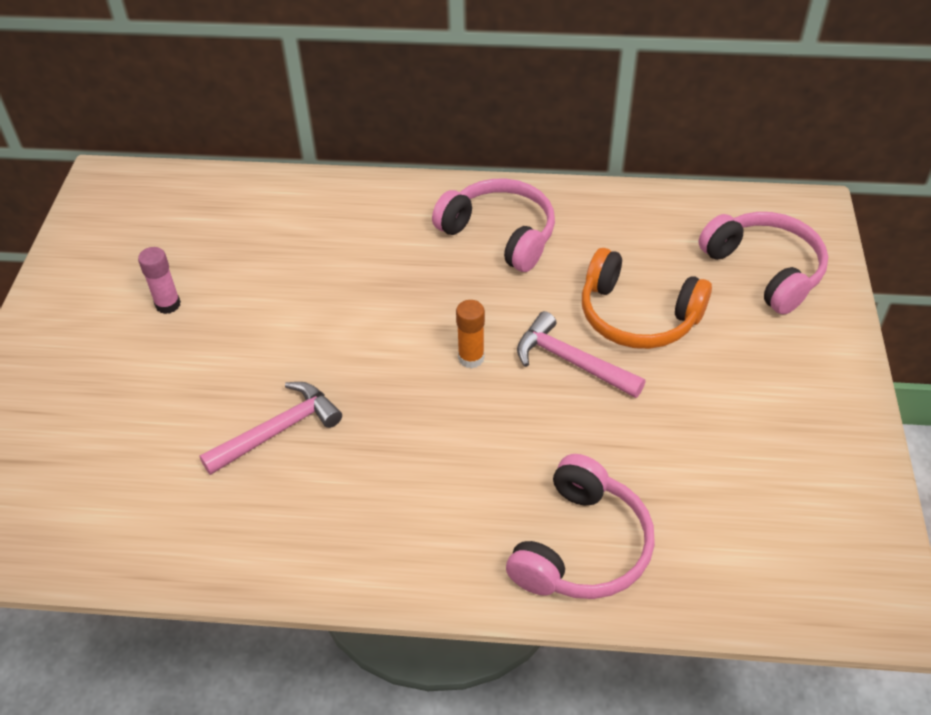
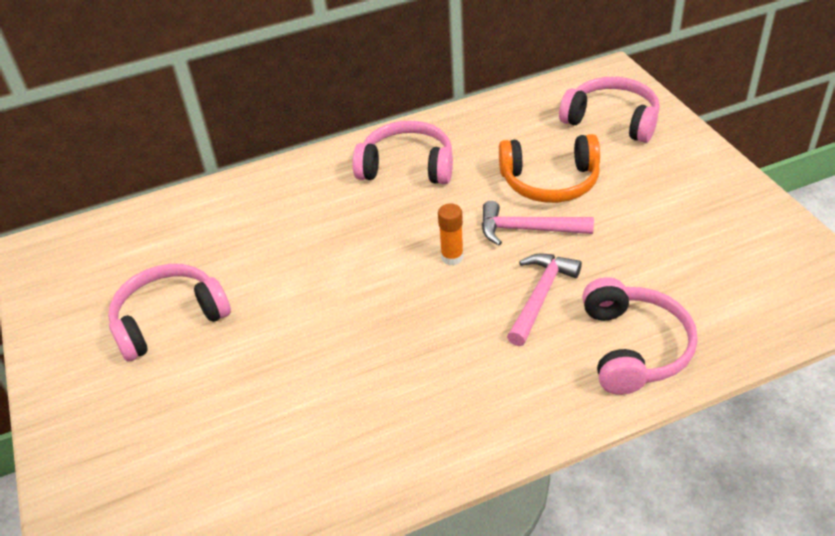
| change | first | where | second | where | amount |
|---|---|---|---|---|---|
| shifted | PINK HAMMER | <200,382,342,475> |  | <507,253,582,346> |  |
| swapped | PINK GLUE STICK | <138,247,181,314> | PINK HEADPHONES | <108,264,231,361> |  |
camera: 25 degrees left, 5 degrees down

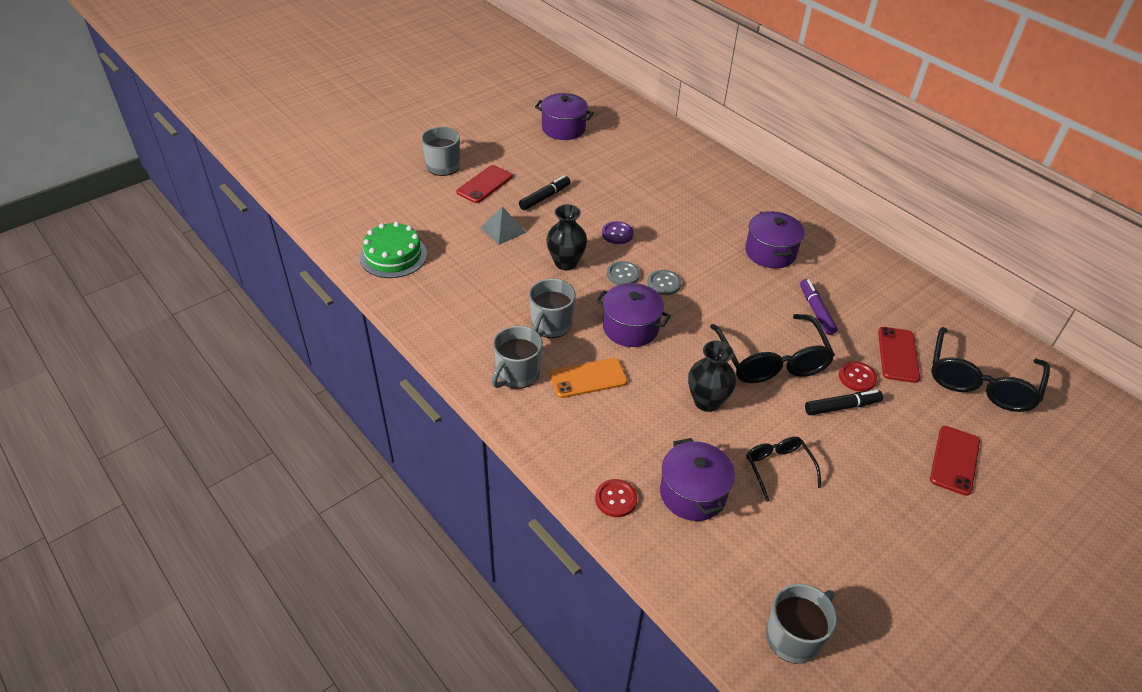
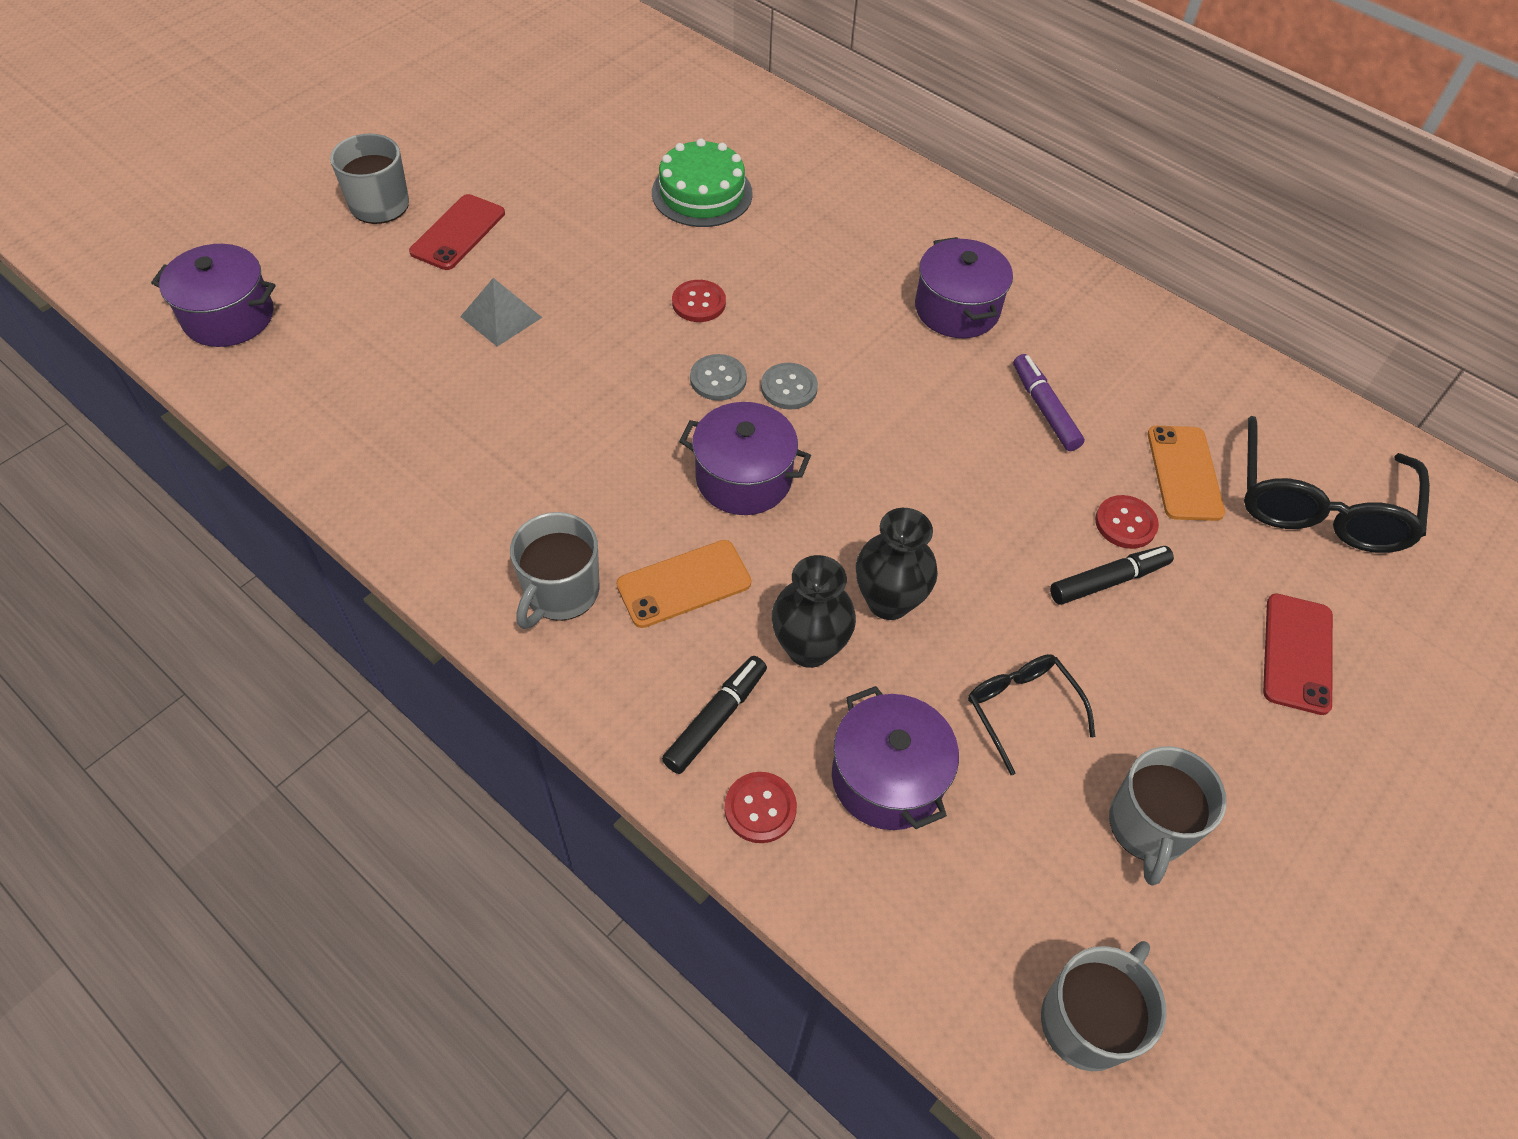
| change | first | where | second | where | amount |
|---|---|---|---|---|---|
| gone | BLACK GLASSES | <710,314,835,383> |  |  |  |
| shifted | GREEN CAKE | <360,222,427,278> |  | <652,138,753,227> |  |
| shifted | BLACK MARKER | <519,175,571,210> |  | <662,656,767,774> |  |
| shifted | GREY MUG | <529,279,576,338> |  | <1109,746,1227,886> |  |
| shifted | PURPLE POT | <535,93,594,140> |  | <151,244,275,347> |  |
| shifted | BLACK VASE | <546,204,587,270> |  | <772,555,856,668> |  |
| repainted | PURPLE BUTTON | <602,221,634,244> | RED BUTTON | <672,280,726,322> |  |
| repainted | RED PHONE | <878,327,920,383> | ORANGE PHONE | <1148,426,1225,521> |  |
camera: 10 degrees left, 10 degrees up

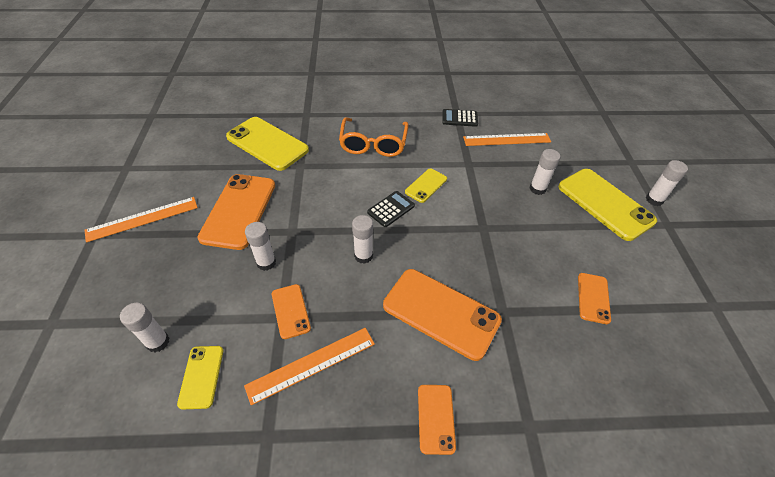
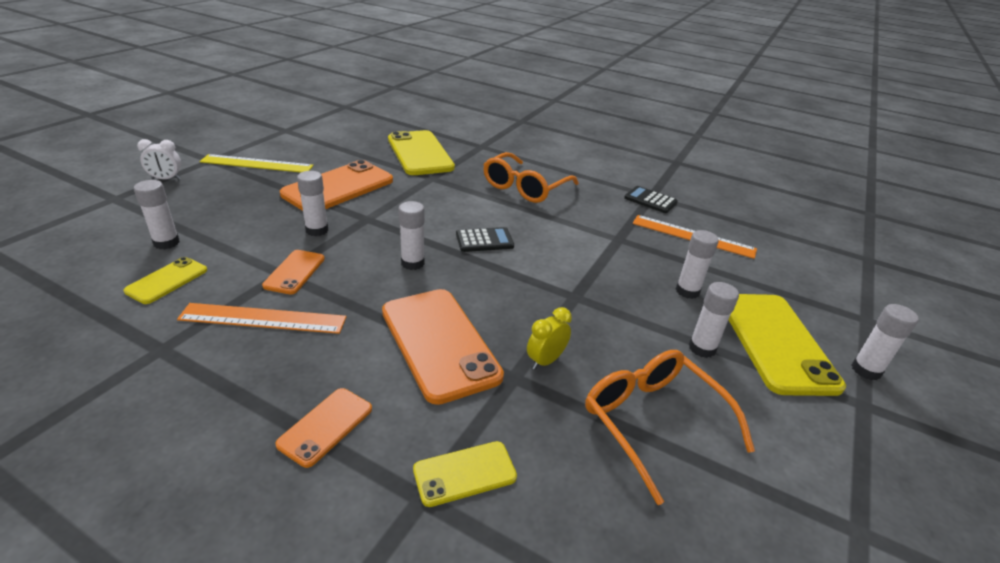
| change | first | where | second | where | amount |
|---|---|---|---|---|---|
| new |  |  | WHITE CLOCK | <137,139,181,180> |  |
| new |  |  | YELLOW CLOCK | <527,307,572,370> |  |
| new |  |  | WHITE GLUE STICK | <689,282,739,358> |  |
| shifted | YELLOW PHONE | <405,168,447,203> |  | <413,441,517,507> |  |
| swapped | ORANGE PHONE | <578,273,611,324> | ORANGE GLASSES | <585,350,755,505> |  |
| repainted | ORANGE RULER | <85,197,198,243> | YELLOW RULER | <200,154,314,173> |  |
camera: 30 degrees right, 15 degrees down

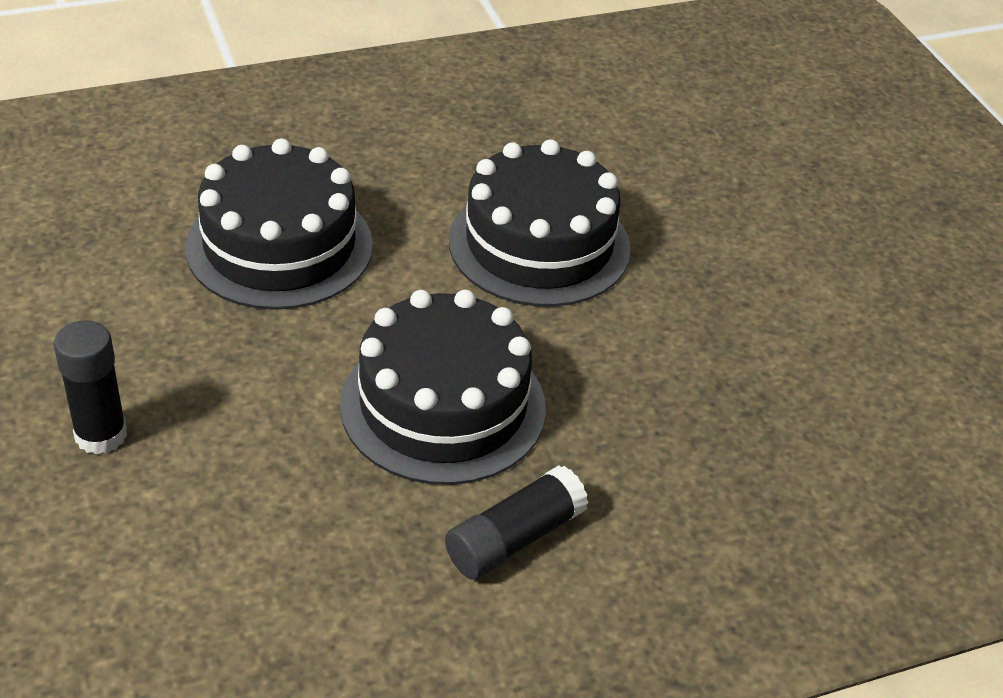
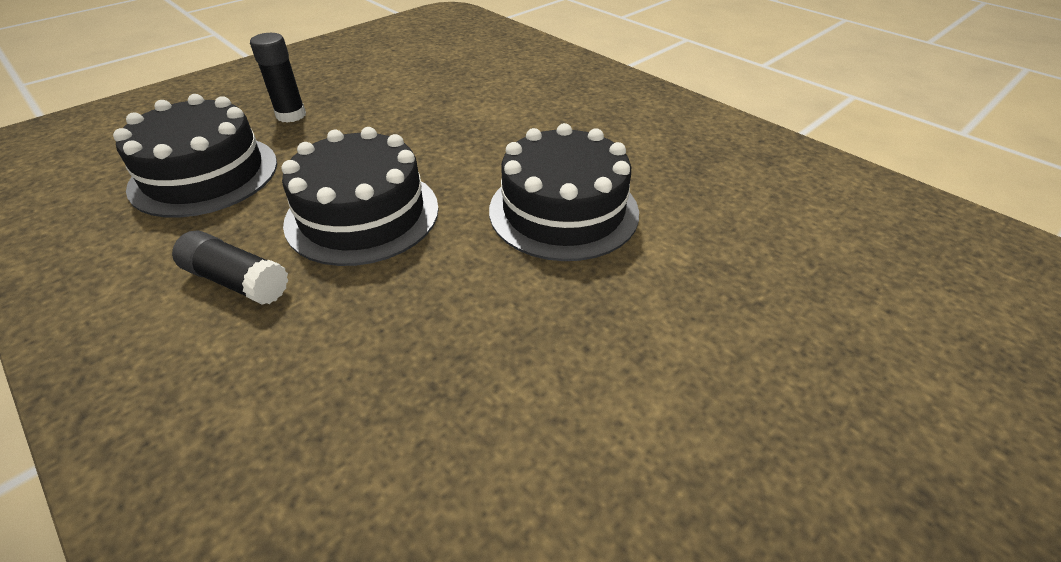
| change | first | where | second | where | amount |
|---|---|---|---|---|---|
| shifted | BLACK CAKE | <185,138,373,310> |  | <113,94,277,218> |  |
camera: 70 degrees right, 0 degrees up

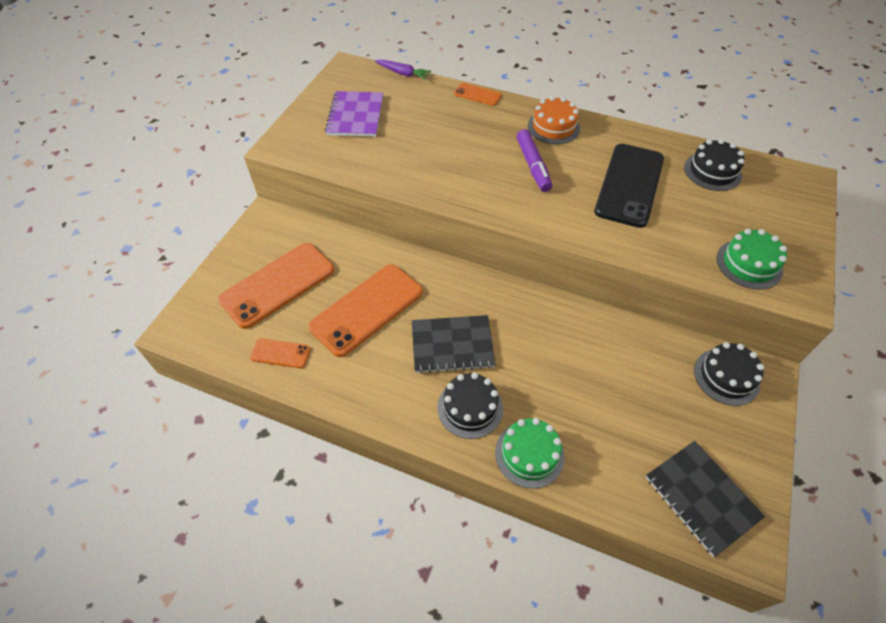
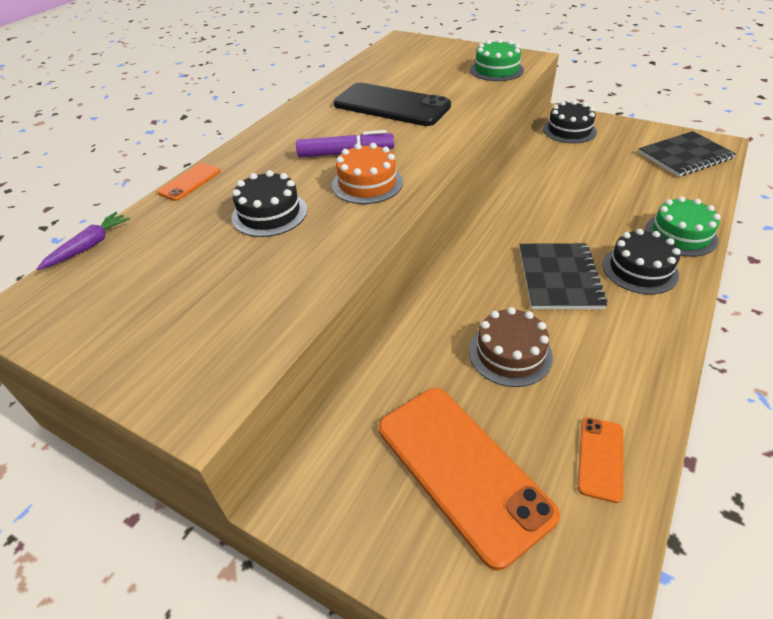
| change | first | where | second | where | amount |
|---|---|---|---|---|---|
| gone | PURPLE NOTEBOOK | <325,91,383,137> |  |  |  |
| shifted | ORANGE CAKE | <528,96,580,144> |  | <332,143,403,204> |  |
| shifted | BLACK CAKE | <684,139,745,191> |  | <232,170,307,237> |  |
| swapped | ORANGE PHONE | <308,264,423,357> | BROWN CAKE | <469,307,553,387> |  |
camera: 80 degrees left, 10 degrees down

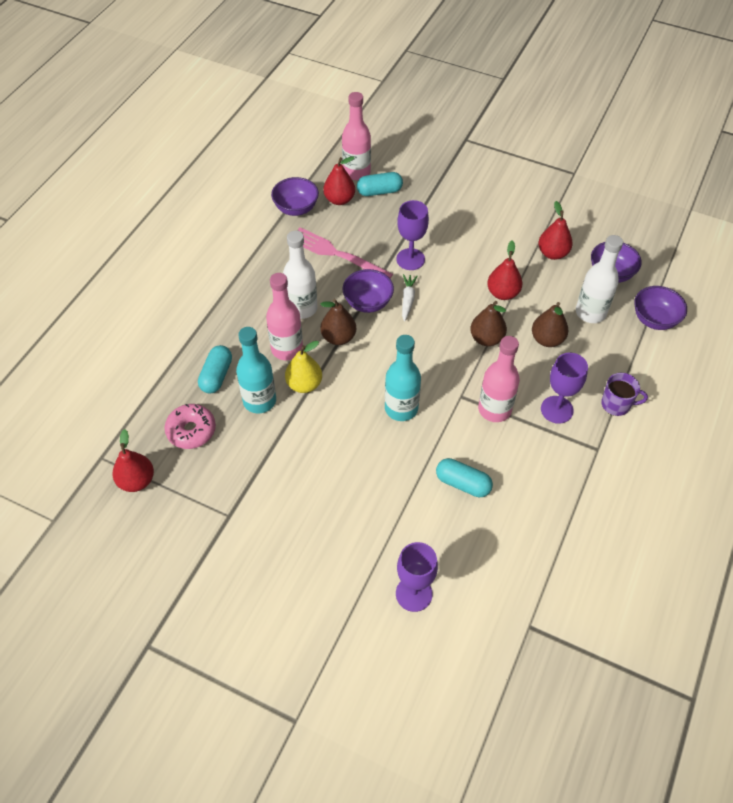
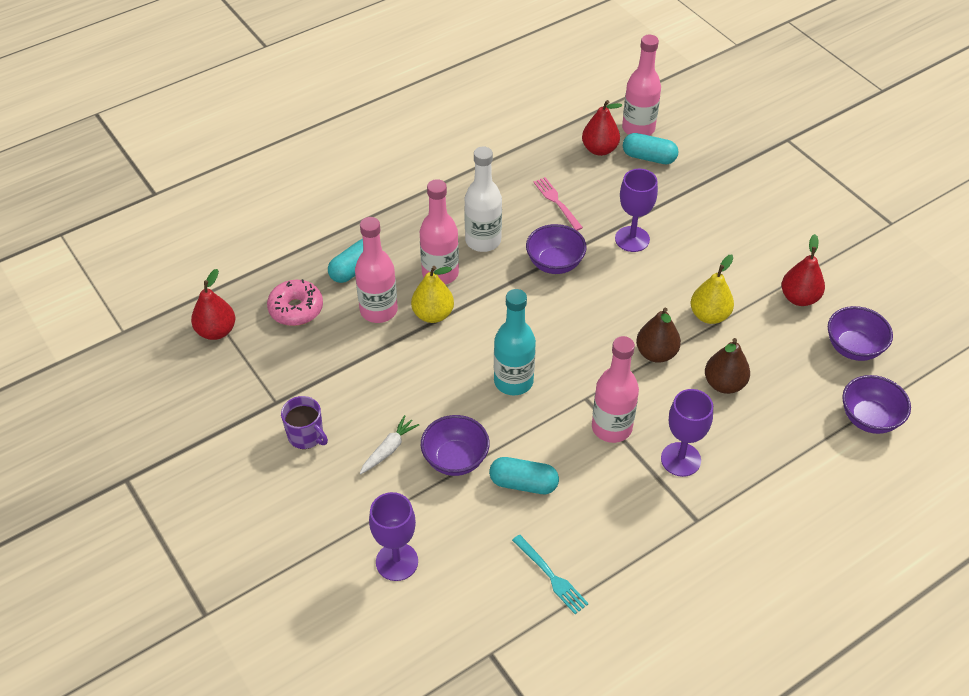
| change | first | where | second | where | amount |
|---|---|---|---|---|---|
| gone | BROWN PEAR | <320,299,356,345> |  |  |  |
| gone | WHITE BOTTLE | <576,235,623,323> |  |  |  |
| new |  |  | TURQUOISE FORK | <512,534,589,614> |  |
| shifted | PURPLE BOWL | <271,177,319,216> |  | <421,415,490,476> |  |
| shifted | WHITE CARROT | <402,274,417,322> |  | <360,415,419,474> |  |
| shifted | PURPLE MUG | <601,373,648,416> |  | <281,396,328,449> |  |
| repainted | TURQUOISE BOTTLE | <236,327,276,413> | PINK BOTTLE | <355,217,398,323> |  |
| repainted | RED PEAR | <487,240,523,300> | YELLOW PEAR | <691,255,734,324> |  |
| rotated | TURQUOISE CAPSULE | <436,458,493,497> |  | <489,457,559,494> | 45 degrees counterclockwise |
| scaled | PINK FORK | <298,227,393,278> |  | <533,177,583,231> | x0.59 |
camera: 30 degrees right, 5 degrees down

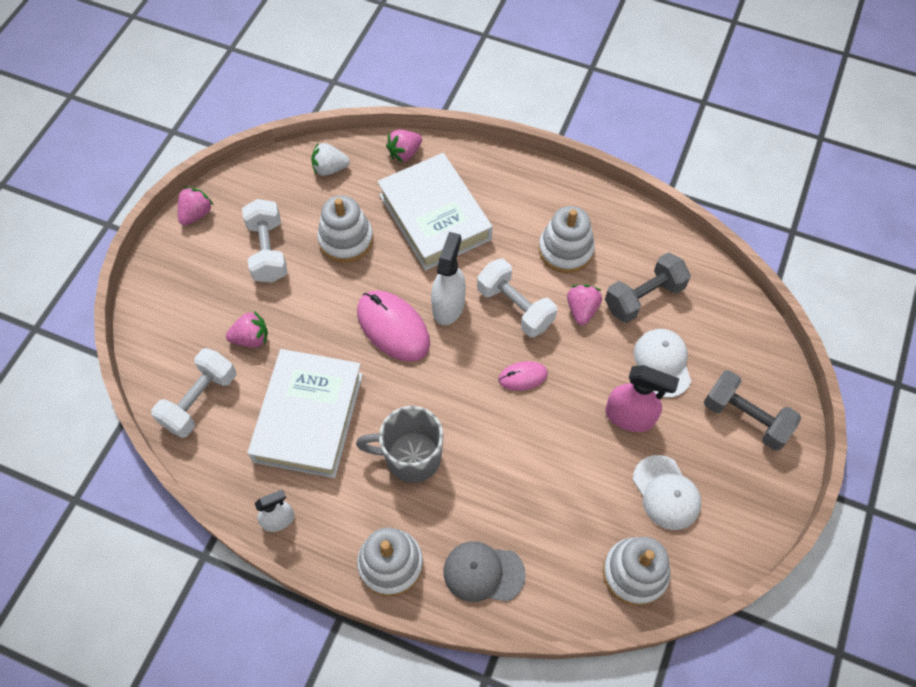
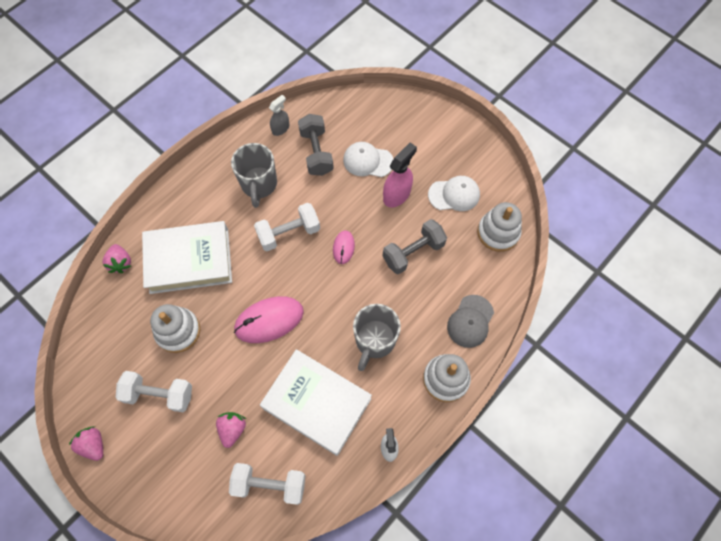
| change | first | where | second | where | amount |
|---|---|---|---|---|---|
| gone | WHITE STRAWBERRY | <311,143,350,176> |  |  |  |
| gone | WHITE SPRAY BOTTLE | <431,232,466,325> |  |  |  |
| gone | PINK STRAWBERRY | <567,284,602,325> |  |  |  |
| new |  |  | GREY SPRAY BOTTLE | <269,95,289,136> |  |
| shifted | GREY DUMBBELL | <704,370,801,451> |  | <383,219,447,274> |  |
| swapped | WHITE STACKING TOY | <539,206,595,273> | GREY MUG | <231,143,277,208> |  |
| rotated | WHITE DUMBBELL | <151,348,236,438> |  | <229,463,305,505> | 45 degrees counterclockwise |
camera: 70 degrees left, 5 degrees up

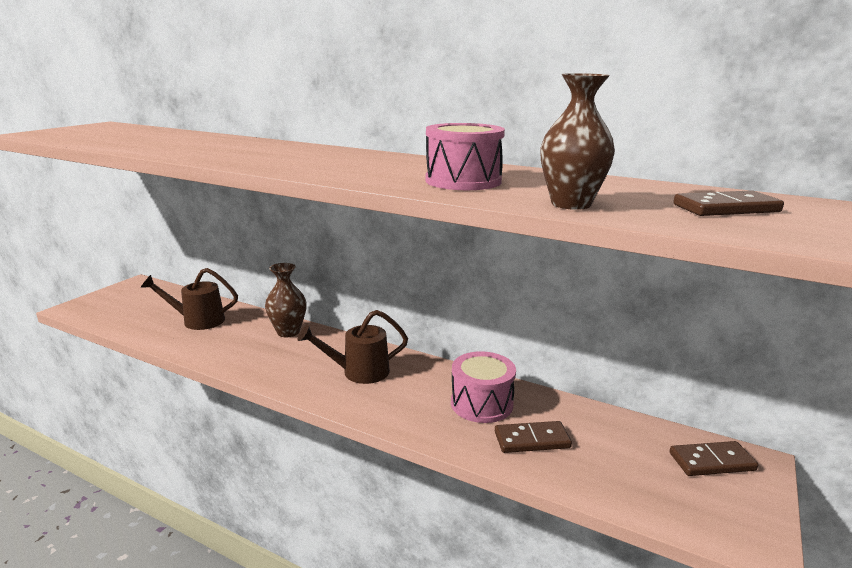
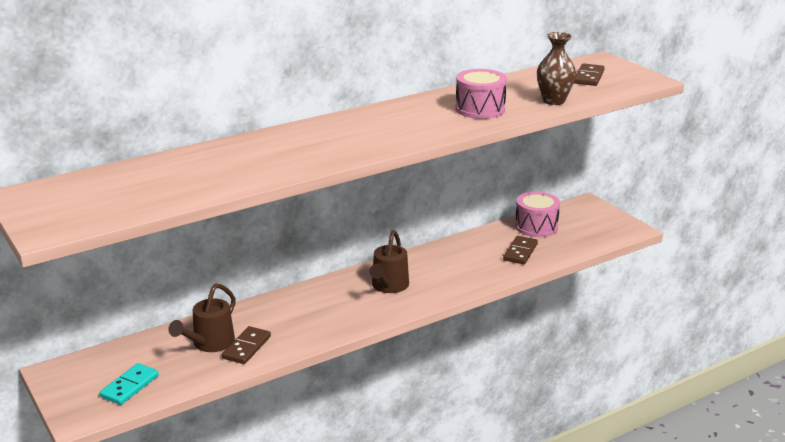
| change | first | where | second | where | amount |
|---|---|---|---|---|---|
| gone | BROWN VASE | <265,263,307,337> |  |  |  |
| new |  |  | TURQUOISE DOMINO | <100,363,159,405> |  |
| shifted | PINK DRUM | <451,351,516,423> |  | <515,191,560,237> |  |
| shifted | BROWN DOMINO | <670,441,758,476> |  | <222,326,271,364> |  |
camera: 60 degrees left, 5 degrees up

